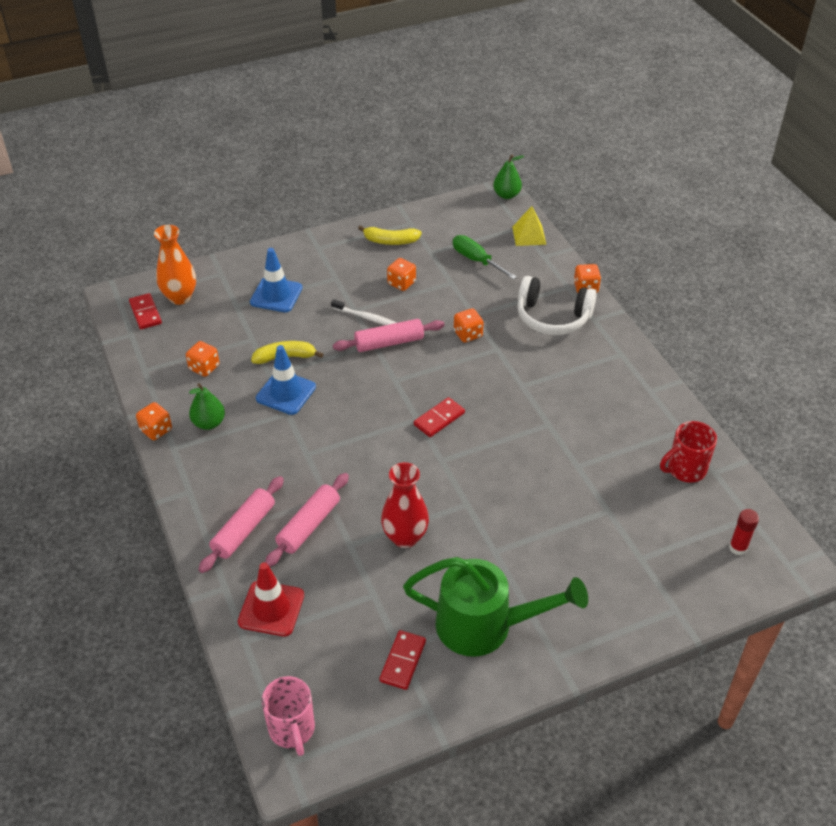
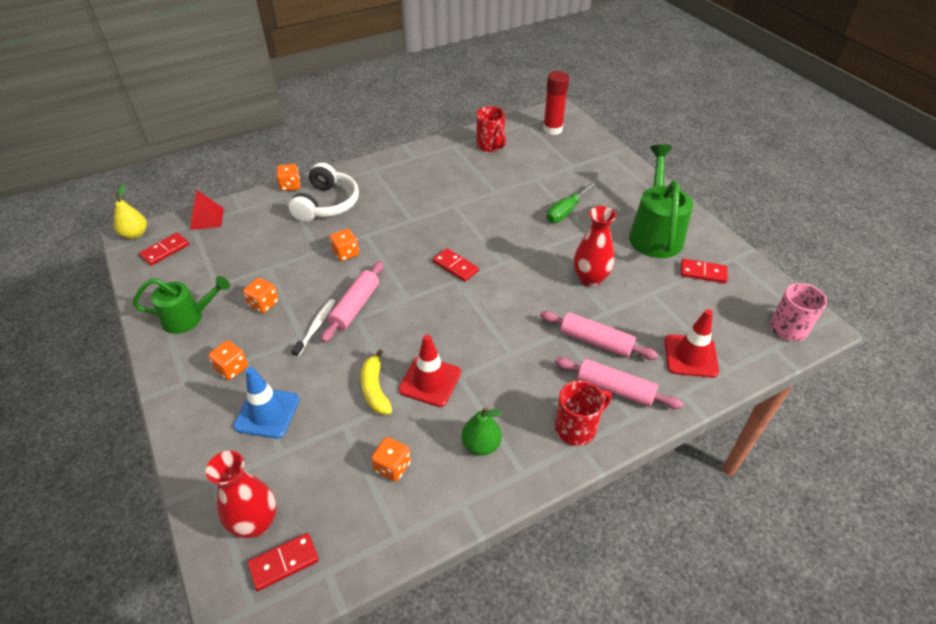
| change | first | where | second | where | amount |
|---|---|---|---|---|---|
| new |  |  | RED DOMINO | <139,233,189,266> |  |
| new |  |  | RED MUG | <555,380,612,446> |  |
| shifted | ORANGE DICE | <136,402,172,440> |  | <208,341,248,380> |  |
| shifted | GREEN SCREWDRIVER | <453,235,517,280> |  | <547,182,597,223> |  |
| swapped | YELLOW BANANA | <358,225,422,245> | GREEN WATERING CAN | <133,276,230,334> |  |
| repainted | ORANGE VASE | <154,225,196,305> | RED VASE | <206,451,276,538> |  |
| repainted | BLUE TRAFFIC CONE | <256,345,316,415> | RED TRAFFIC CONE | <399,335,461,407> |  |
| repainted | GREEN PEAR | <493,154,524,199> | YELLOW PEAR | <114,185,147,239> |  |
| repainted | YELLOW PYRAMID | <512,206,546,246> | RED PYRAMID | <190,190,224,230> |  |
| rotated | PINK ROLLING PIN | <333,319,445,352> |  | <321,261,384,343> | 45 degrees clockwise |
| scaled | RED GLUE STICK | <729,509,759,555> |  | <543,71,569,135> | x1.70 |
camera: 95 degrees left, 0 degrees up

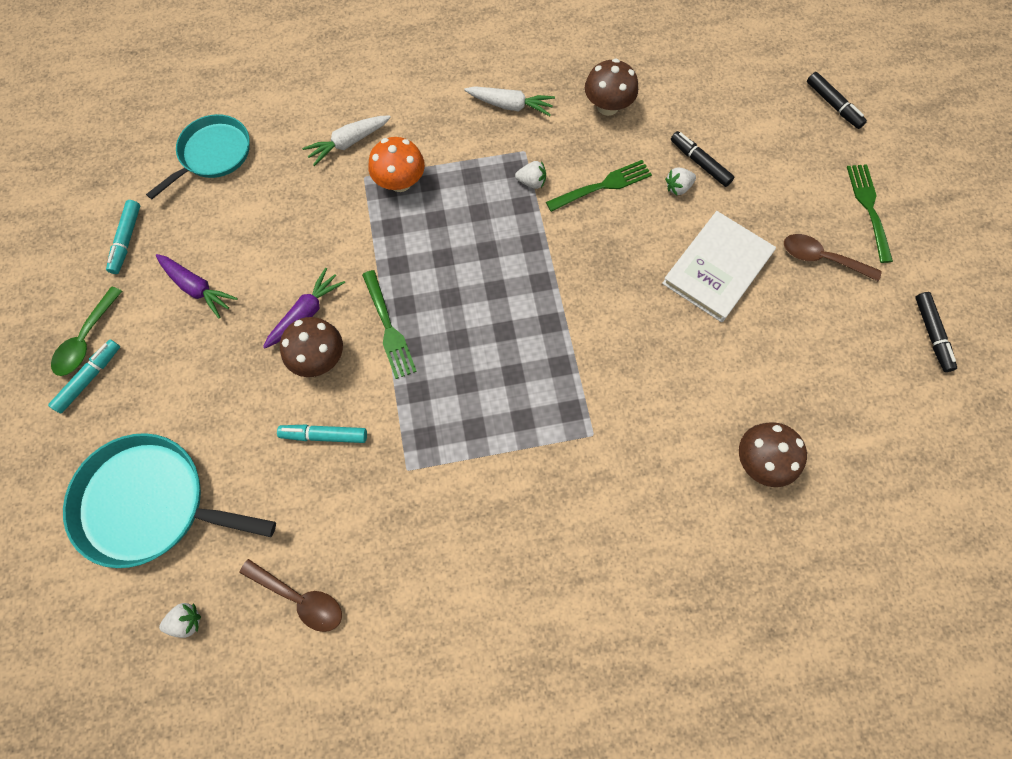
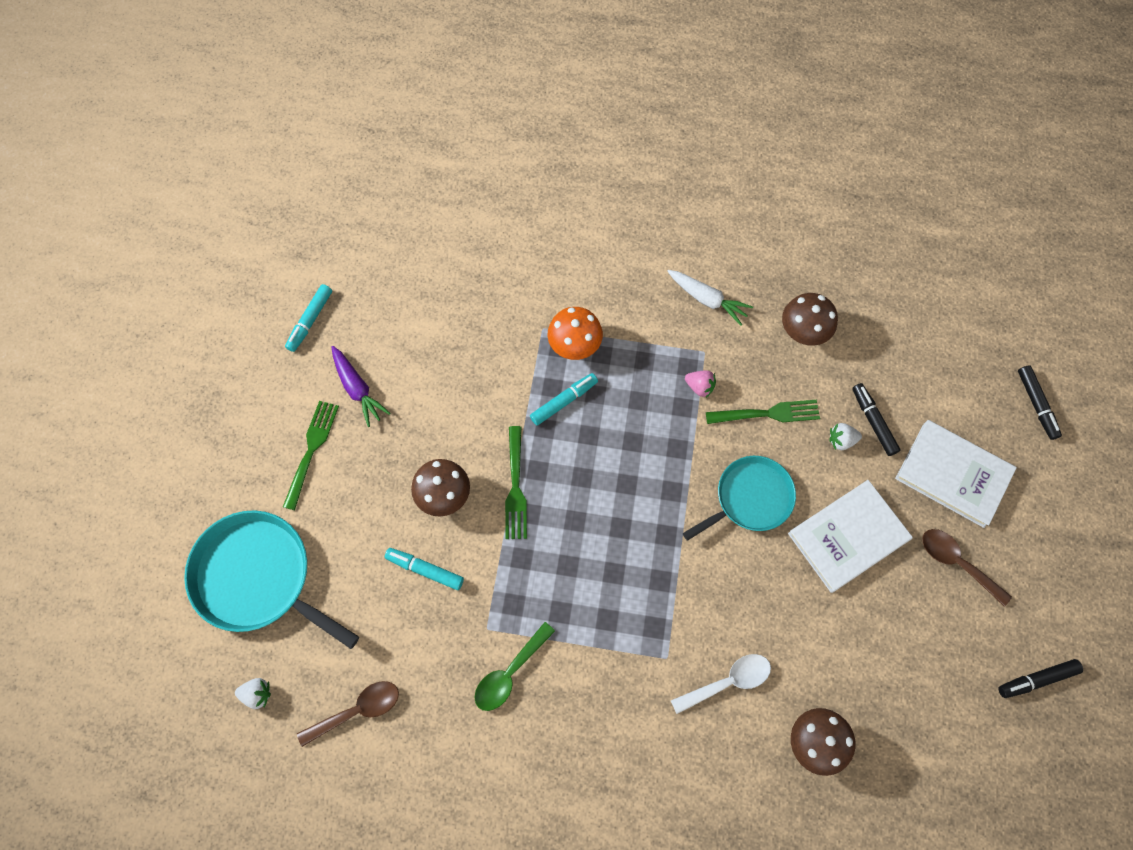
| change | first | where | second | where | amount |
|---|---|---|---|---|---|
| gone | PURPLE CARROT | <263,268,345,348> |  |  |  |
| gone | WHITE CARROT | <302,115,391,166> |  |  |  |
| new |  |  | WHITE SPOON | <671,654,771,714> |  |
| new |  |  | WHITE BOOK | <895,420,1017,528> |  |
| shifted | TURQUOISE MARKER | <48,339,120,413> |  | <530,373,598,425> |  |
| shifted | GREEN SPOON | <51,286,122,376> |  | <475,622,555,711> |  |
| shifted | TURQUOISE PAN | <146,114,250,199> |  | <683,456,796,541> |  |
| shifted | GREEN FORK | <847,164,893,263> |  | <283,401,339,510> |  |
| repainted | WHITE STRAWBERRY | <515,161,546,189> | PINK STRAWBERRY | <685,370,716,398> |  |
| rotated | BROWN SPOON | <240,559,342,632> |  | <297,681,399,747> | 75 degrees counterclockwise |
| rotated | BLACK MARKER | <915,292,957,372> |  | <998,659,1083,698> | 60 degrees clockwise |
camera: 20 degrees right, 0 degrees up

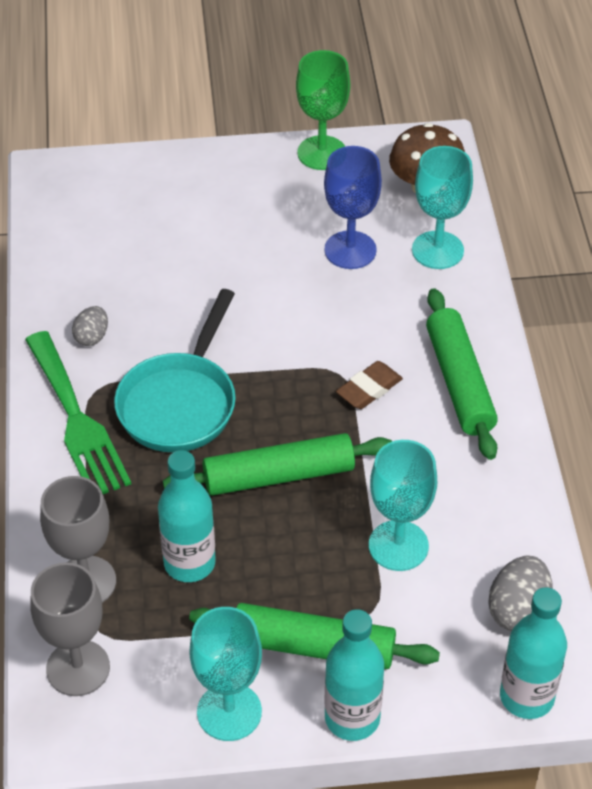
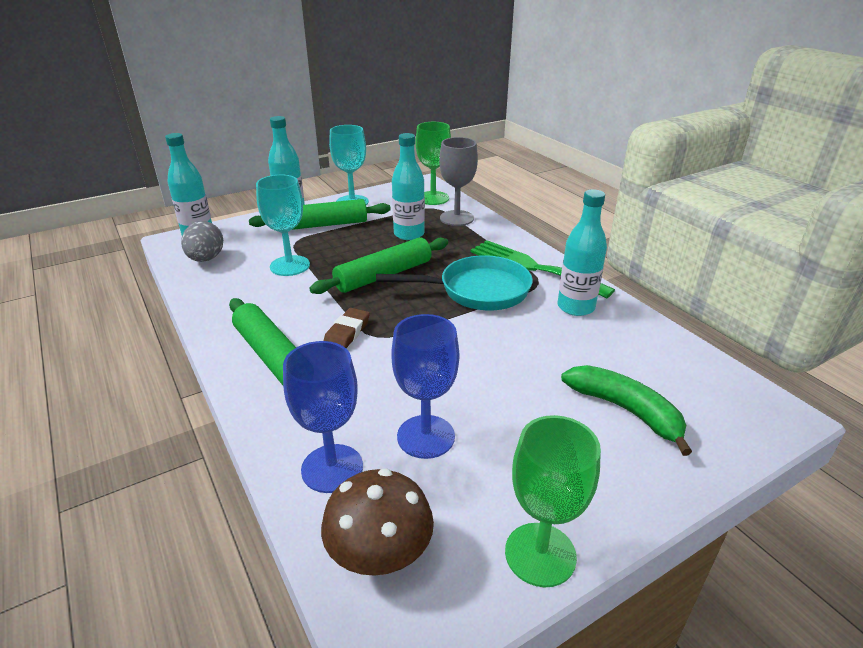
| change | first | where | second | where | amount |
|---|---|---|---|---|---|
| new |  |  | GREEN BANANA | <561,365,692,456> |  |
| swapped | GREY EGG | <72,306,108,346> | TURQUOISE BOTTLE | <557,189,607,316> |  |
| repainted | GREY GOBLET | <30,562,110,696> | GREEN GOBLET | <416,122,451,205> |  |
| repainted | TURQUOISE GOBLET | <412,146,473,269> | BLUE GOBLET | <283,341,363,493> |  |
| rotated | TURQUOISE PAN | <114,289,236,452> |  | <376,255,533,310> | 90 degrees clockwise |
camera: 155 degrees right, 15 degrees down

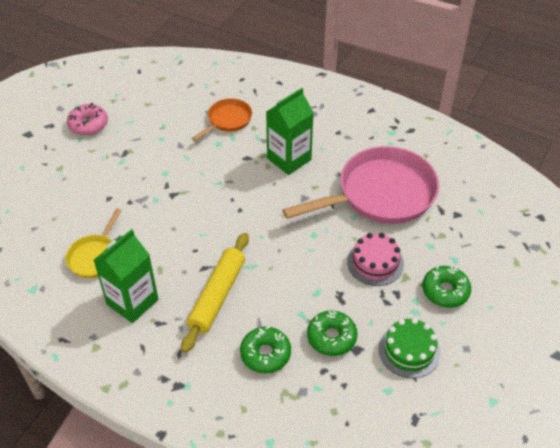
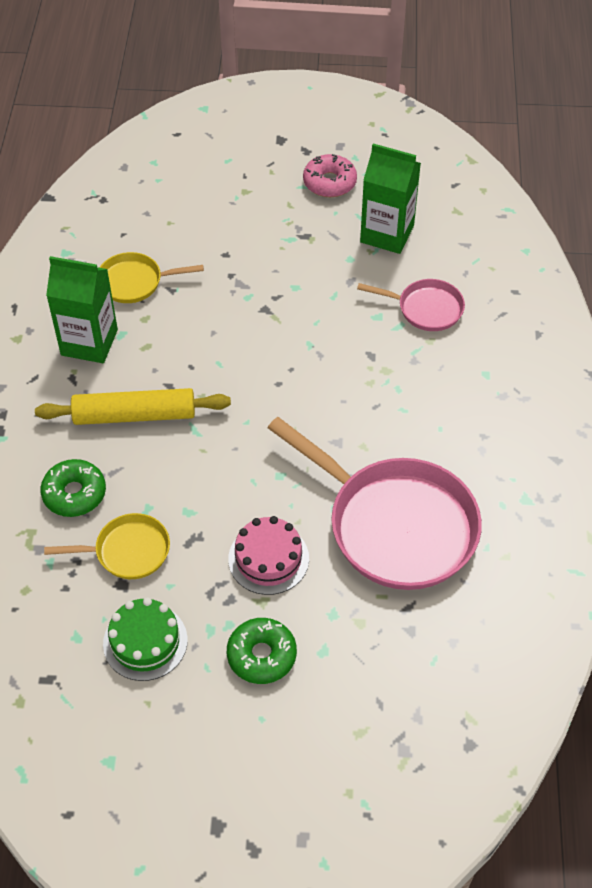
| change | first | where | second | where | amount |
|---|---|---|---|---|---|
| shifted | GREEN CARTON | <266,88,314,175> |  | <360,143,421,254> |  |
| swapped | GREEN DONUT | <307,311,358,356> | YELLOW PAN | <44,513,170,579> |  |
| repainted | ORANGE PAN | <192,98,252,141> | PINK PAN | <357,279,465,331> |  |
camera: 65 degrees right, 5 degrees up

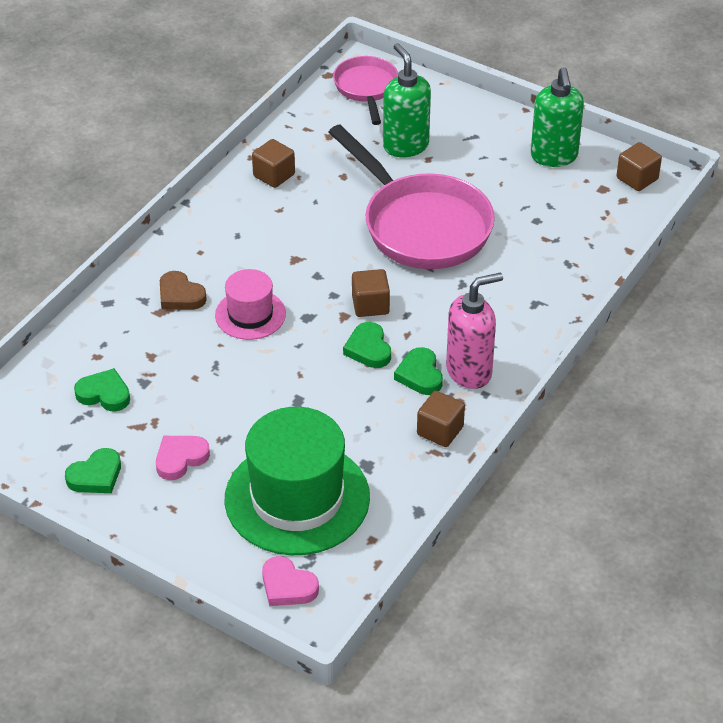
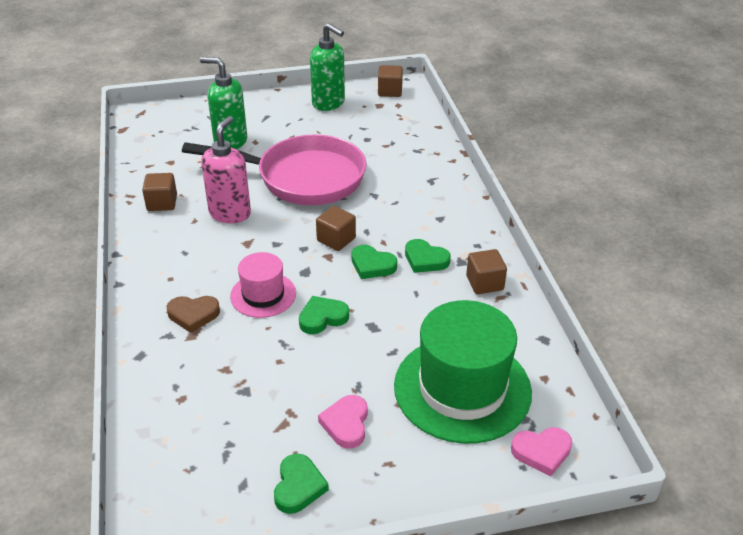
| change | first | where | second | where | amount |
|---|---|---|---|---|---|
| gone | PINK PAN | <333,56,398,125> |  |  |  |
| shifted | GREEN HEART | <74,368,130,412> |  | <299,296,349,334> |  |
| shifted | PINK SOAP DISPENSER | <446,272,503,389> |  | <201,116,251,223> |  |
camera: 45 degrees left, 5 degrees down

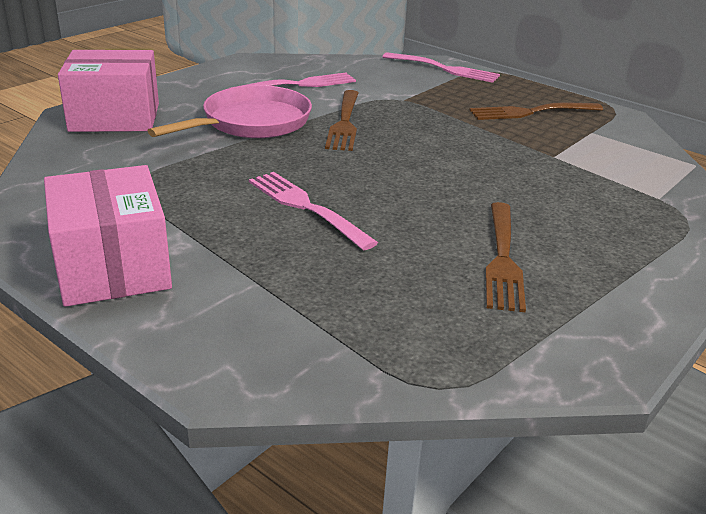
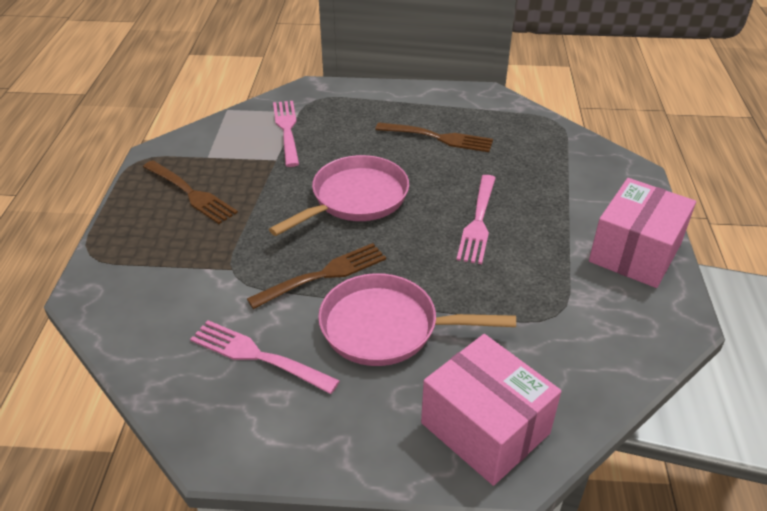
| change | first | where | second | where | amount |
|---|---|---|---|---|---|
| new |  |  | PINK PAN | <269,155,409,236> |  |
| shifted | PINK FORK | <383,52,500,83> |  | <273,101,299,167> |  |
| rotated | BROWN FORK | <485,202,526,312> |  | <375,122,493,152> | 45 degrees clockwise |
camera: 125 degrees left, 10 degrees up

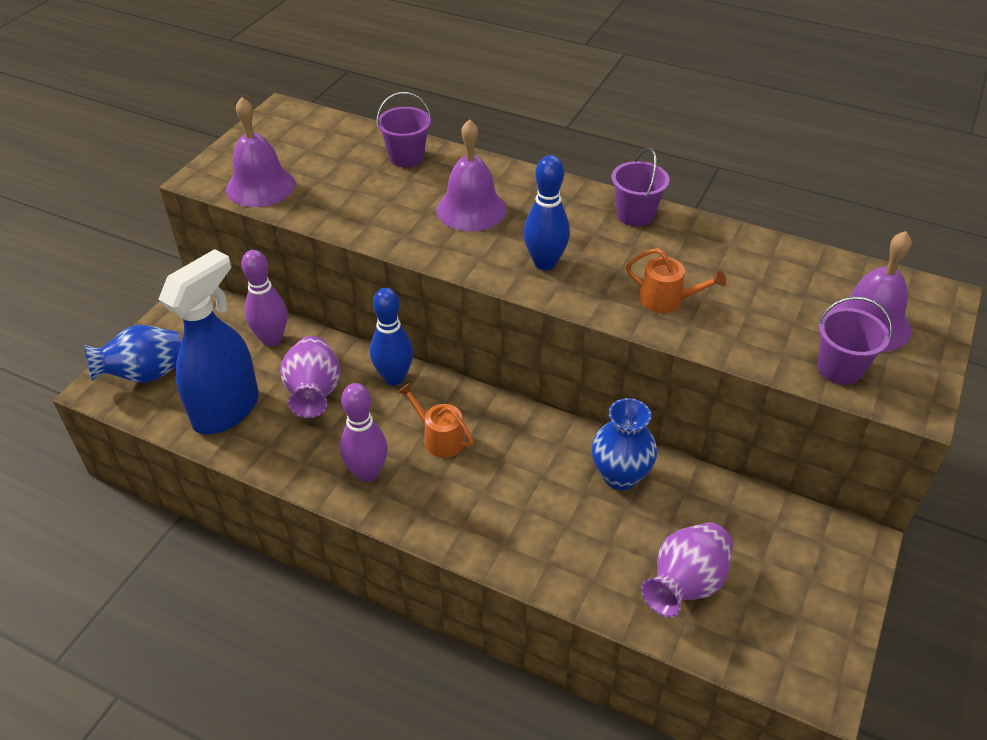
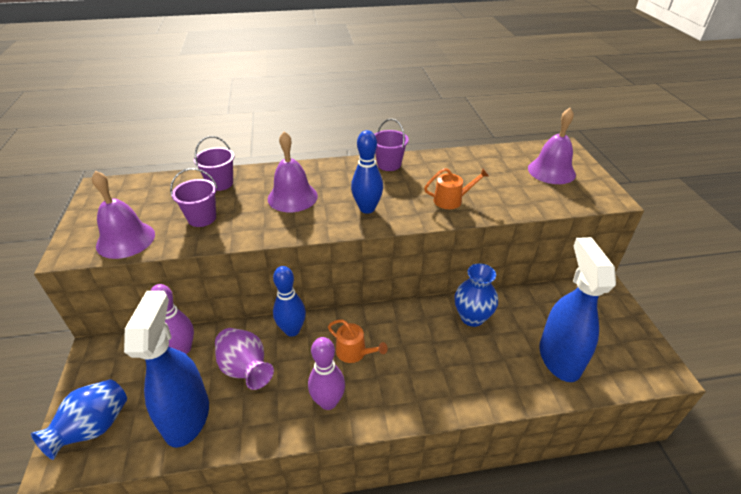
| change | first | where | second | where | amount |
|---|---|---|---|---|---|
| shifted | PURPLE BUCKET | <817,296,892,385> |  | <170,168,218,227> |  |
| swapped | PURPLE VASE | <641,522,733,618> | BLUE SPRAY BOTTLE | <539,237,616,382> |  |
| rotated | ORANGE WATERING CAN | <398,383,474,458> |  | <328,319,388,363> | 150 degrees counterclockwise |
camera: 35 degrees left, 5 degrees down

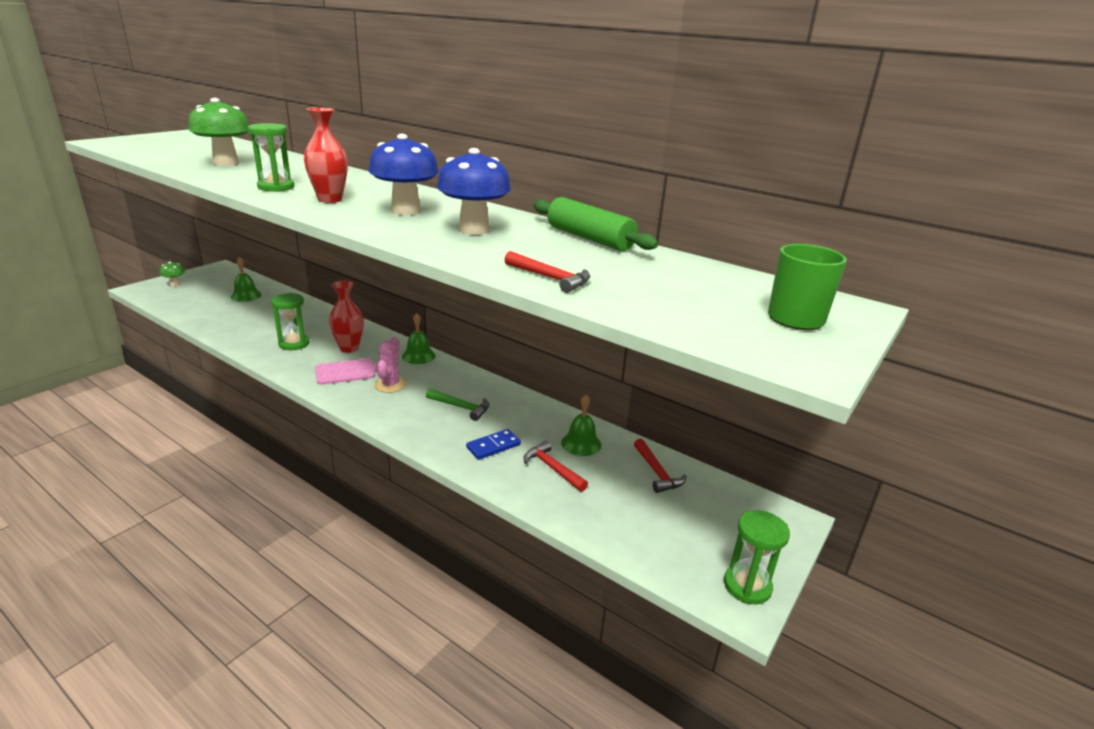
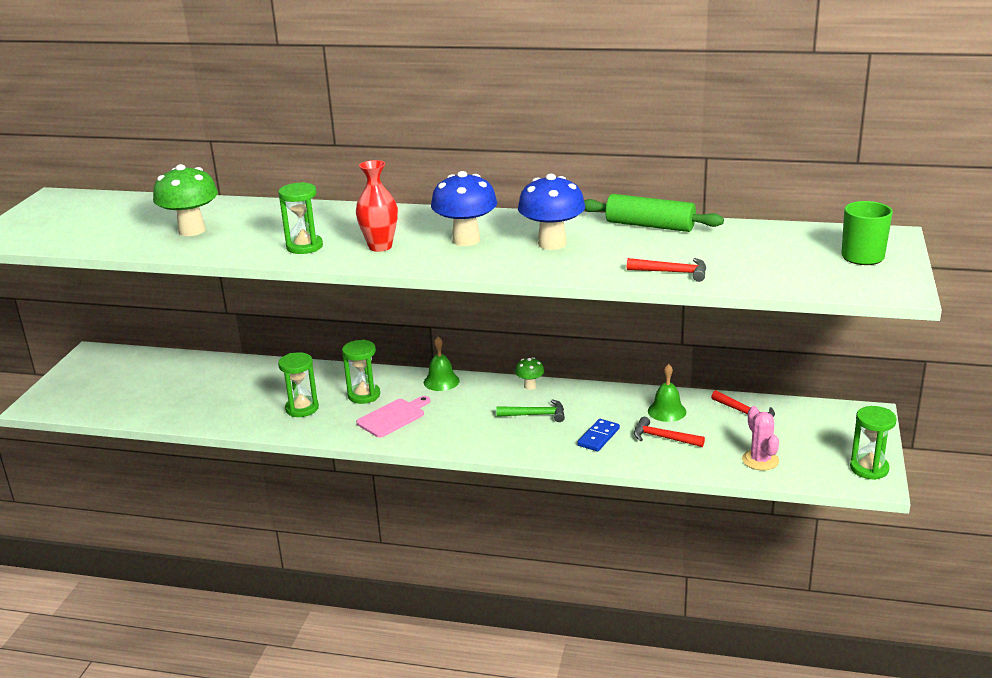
| change | first | where | second | where | amount |
|---|---|---|---|---|---|
| gone | GREEN BELL | <231,257,262,302> |  |  |  |
| shifted | GREEN MUSHROOM | <160,261,185,287> |  | <515,357,544,390> |  |
| shifted | PINK CACTUS | <374,337,407,393> |  | <742,406,779,470> |  |
| swapped | RED VASE | <329,280,364,353> | GREEN HOURGLASS | <342,340,380,404> |  |
camera: 20 degrees left, 0 degrees up

